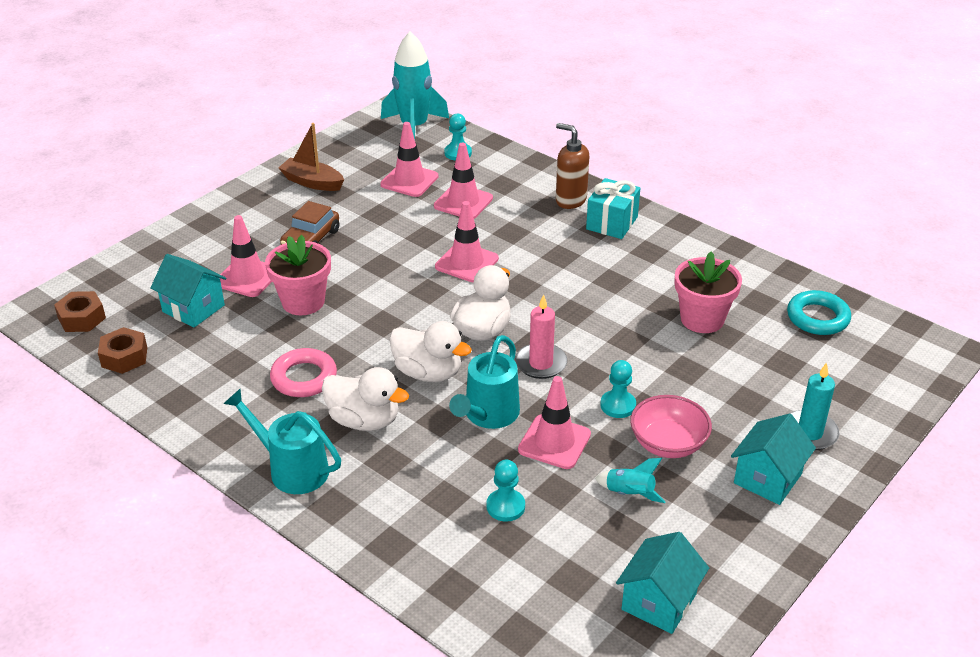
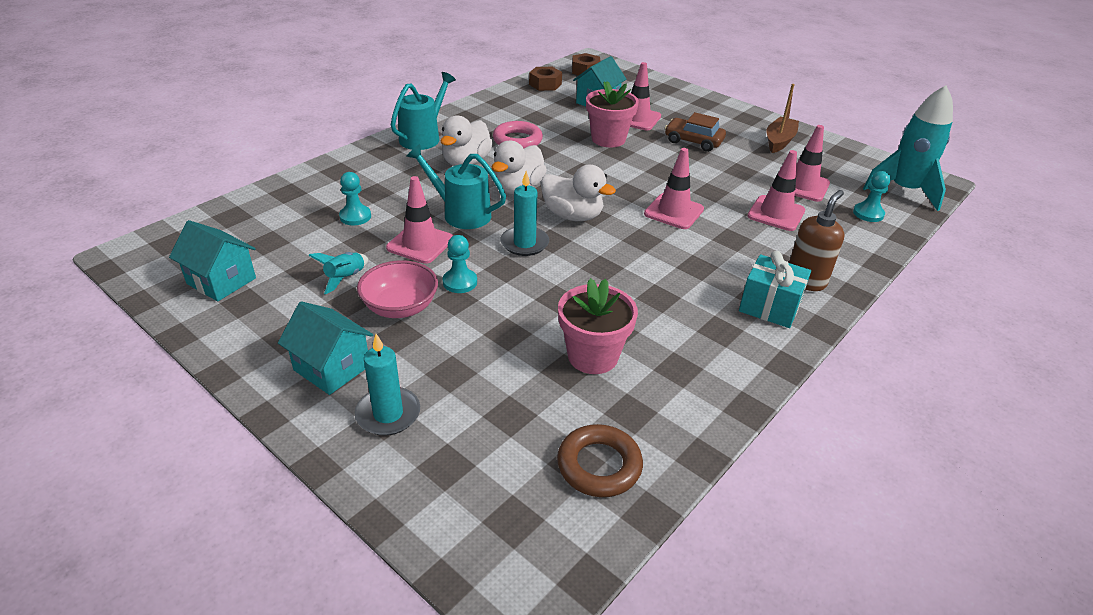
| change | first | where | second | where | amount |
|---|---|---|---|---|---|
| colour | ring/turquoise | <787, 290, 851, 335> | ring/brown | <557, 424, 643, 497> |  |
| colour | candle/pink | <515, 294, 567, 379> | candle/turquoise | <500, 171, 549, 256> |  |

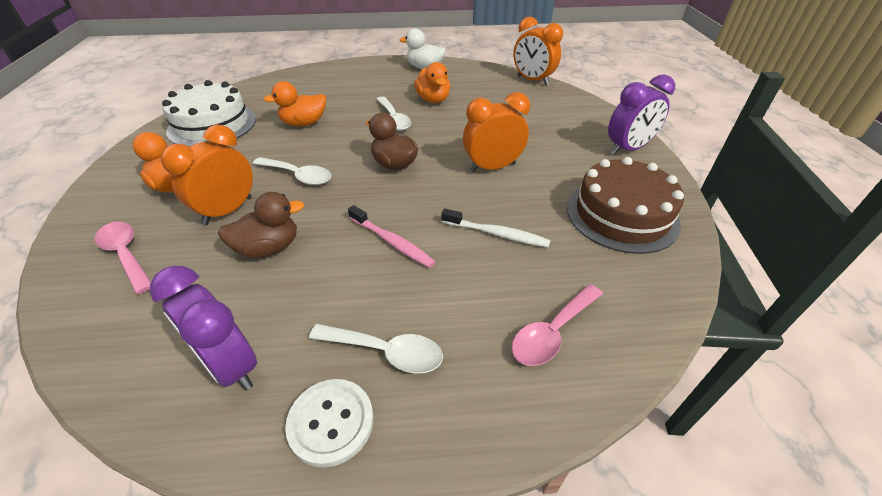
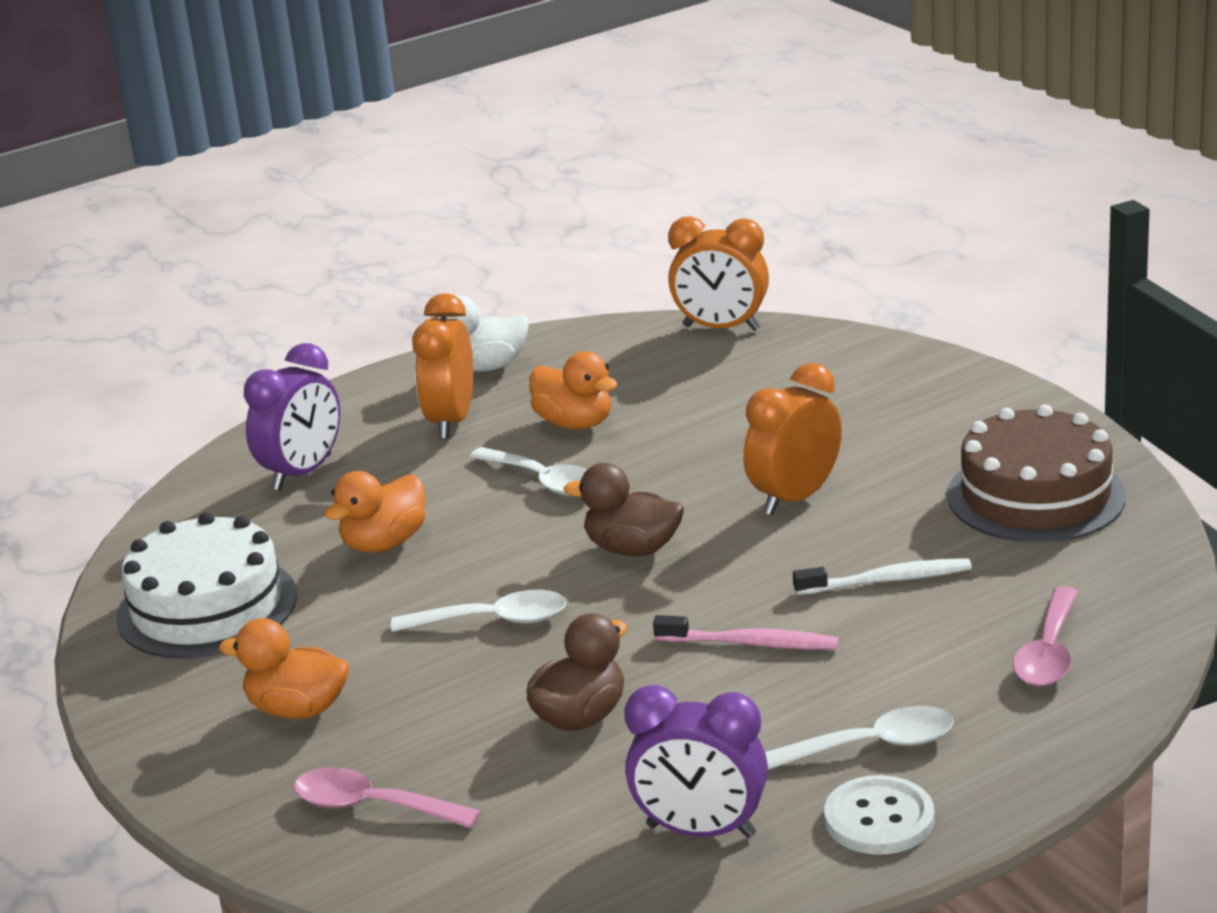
| change | first | where | second | where | amount |
|---|---|---|---|---|---|
| relocated | clock/purple | <608, 74, 675, 155> |  | <244, 343, 340, 491> |  |
| relocated | clock/orange | <161, 125, 253, 225> |  | <412, 293, 473, 439> |  |

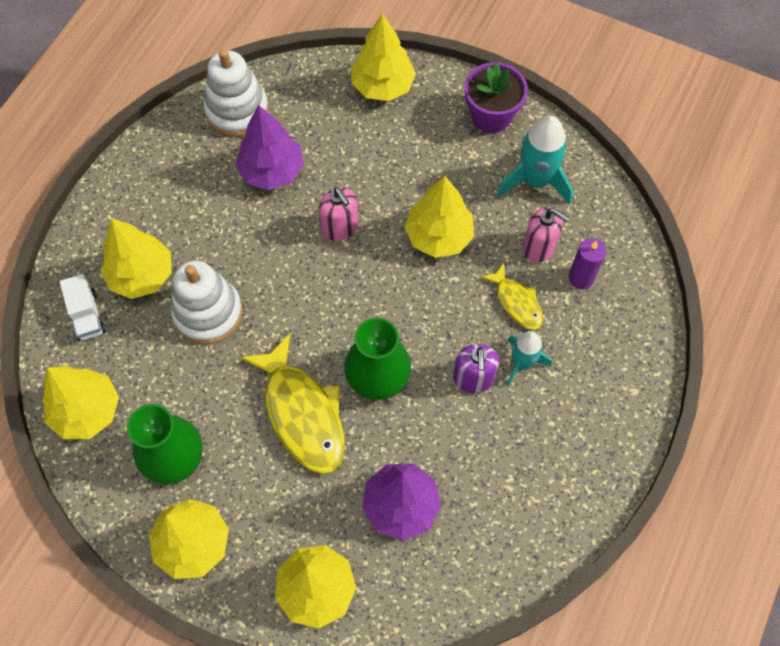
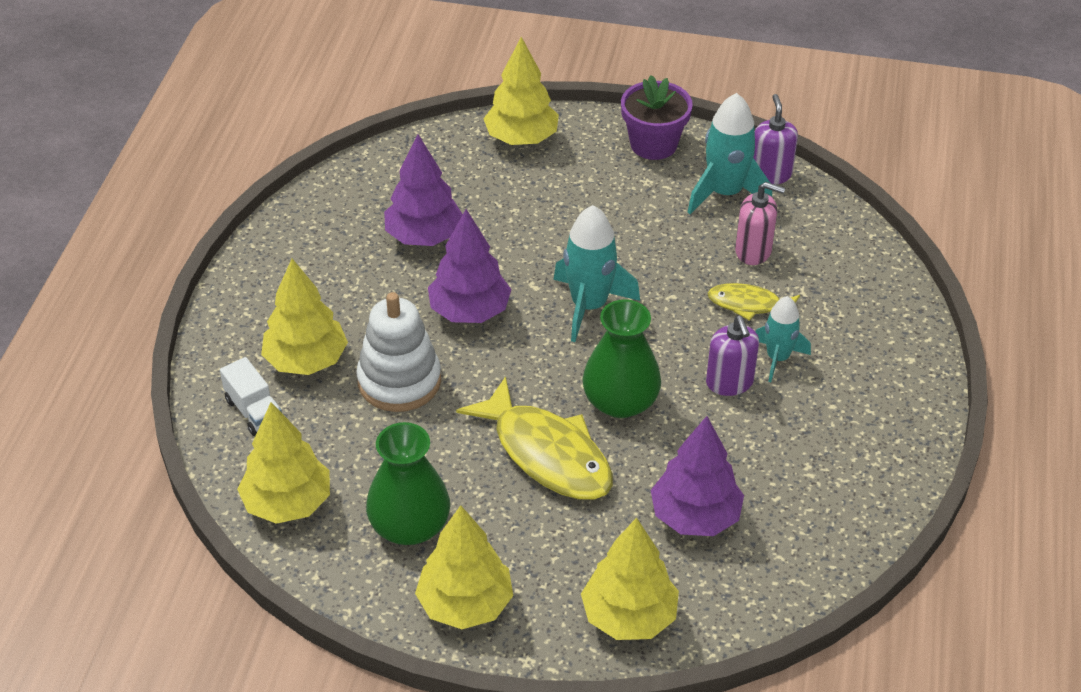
| change | first | where | second | where | amount |
|---|---|---|---|---|---|
| missing | stacking toy/white | <204, 49, 269, 137> |  |  |  |
| missing | tree/yellow | <404, 176, 474, 258> |  |  |  |
| missing | soap dispenser/pink | <319, 187, 359, 241> |  |  |  |
| missing | candle/purple | <569, 238, 606, 289> |  |  |  |
| spun | fish/yellow | <481, 263, 543, 330> |  | <708, 283, 800, 321> | 150 degrees clockwise |
| appeared |  |  | soap dispenser/purple | <753, 94, 798, 185> |  |
| appeared |  |  | rocket/turquoise | <553, 205, 640, 342> |  |
| appeared |  |  | tree/purple | <428, 209, 512, 323> |  |

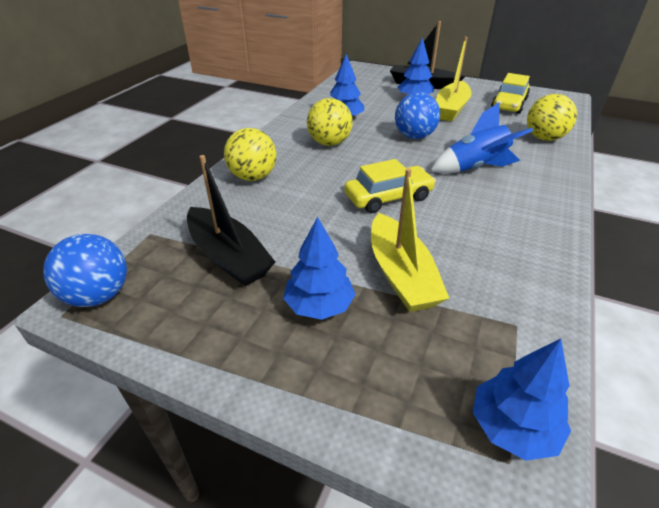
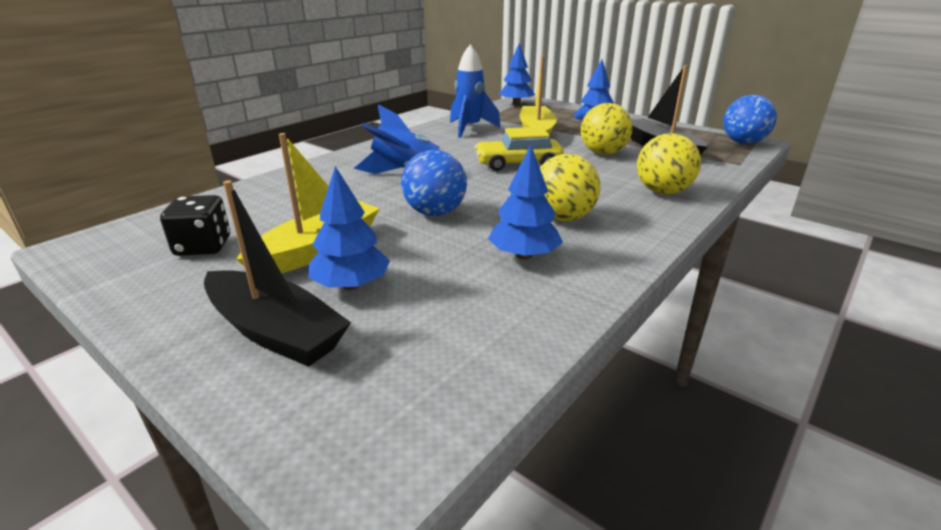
| change | first | where | second | where | amount |
|---|---|---|---|---|---|
| exchanged | car/yellow | <491, 73, 530, 114> | dice/black | <160, 195, 230, 256> |  |
| relocated | ball/yellow | <527, 94, 577, 141> |  | <581, 103, 632, 155> |  |
| appeared |  |  | rocket/blue | <450, 44, 501, 138> |  |

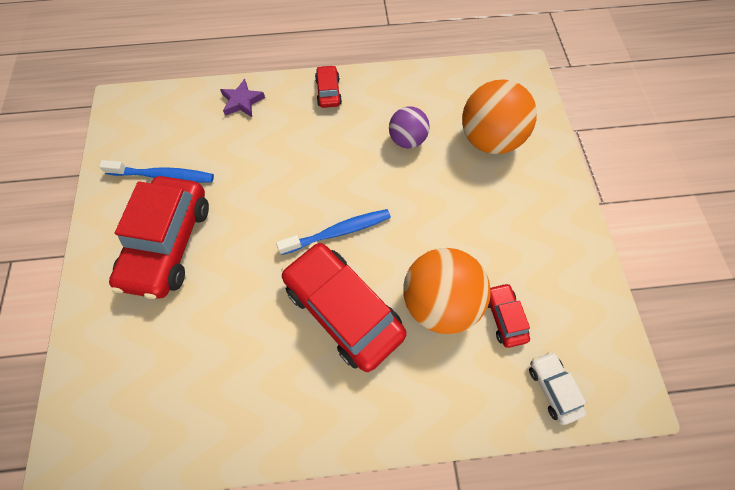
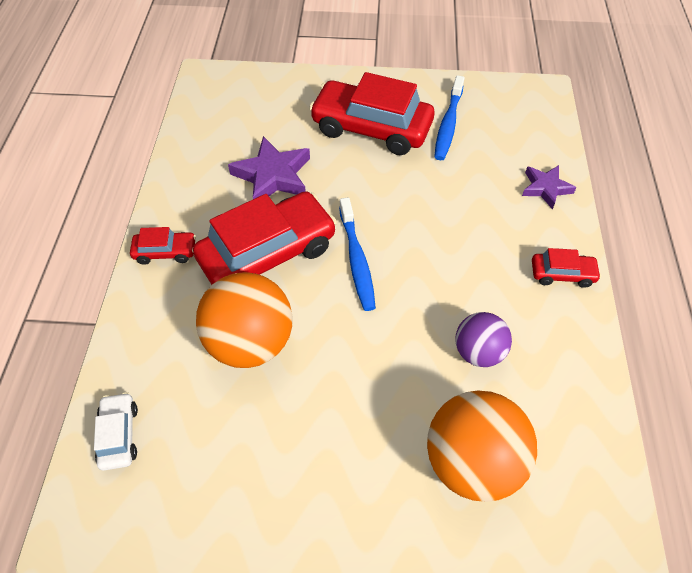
| change | first | where | second | where | amount |
|---|---|---|---|---|---|
| relocated | car/red | <488, 283, 530, 348> |  | <130, 227, 196, 265> |  |
| spun | car/white | <529, 352, 586, 425> |  | <94, 392, 138, 471> | 90 degrees counterclockwise |
| appeared |  |  | star/purple | <228, 136, 310, 199> |  |

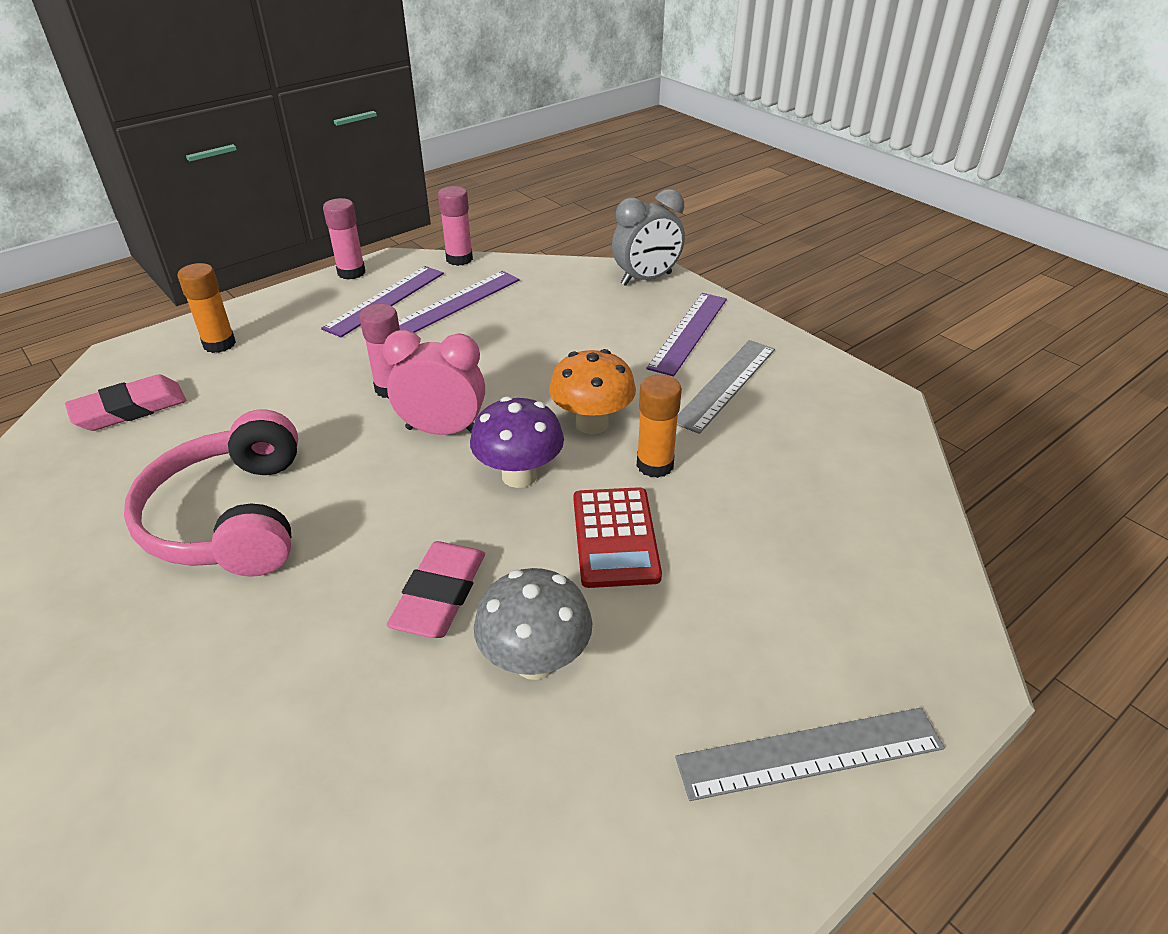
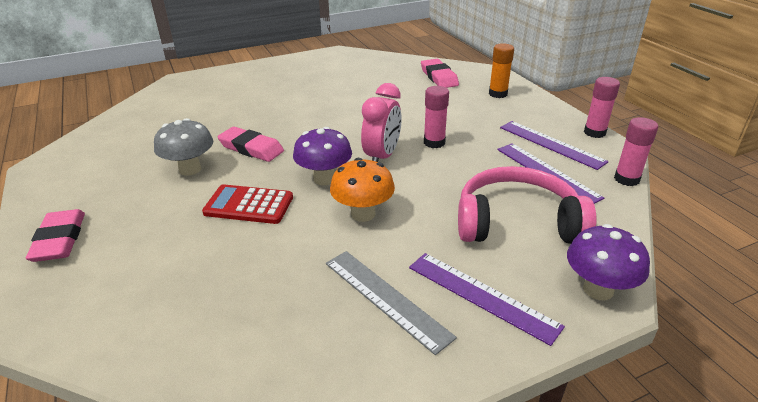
| change | first | where | second | where | amount |
|---|---|---|---|---|---|
| exchanged | clock/grey | <612, 189, 685, 286> | mushroom/purple | <567, 224, 650, 300> |  |
| missing | glue stick/orange | <637, 375, 682, 478> |  |  |  |
| relocated | headphones/pink | <124, 409, 298, 577> |  | <458, 166, 597, 244> |  |
| exchanged | ruler/grey | <675, 708, 945, 801> | eraser/pink | <26, 209, 85, 262> |  |

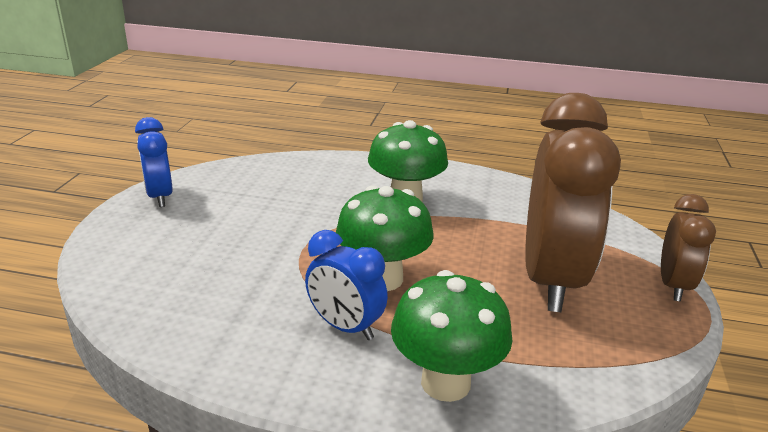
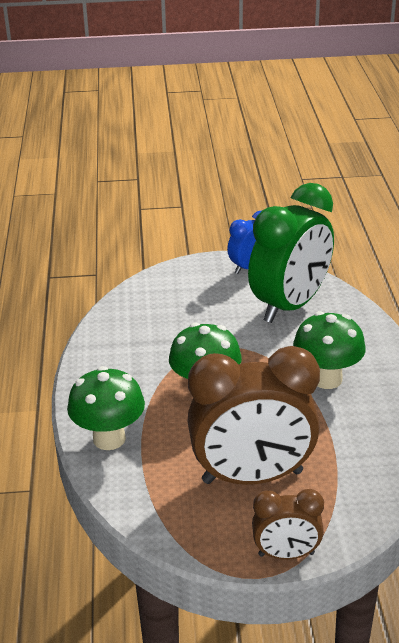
| change | first | where | second | where | amount |
|---|---|---|---|---|---|
| missing | clock/blue | <305, 230, 388, 340> |  |  |  |
| appeared |  |  | clock/green | <248, 183, 334, 323> |  |

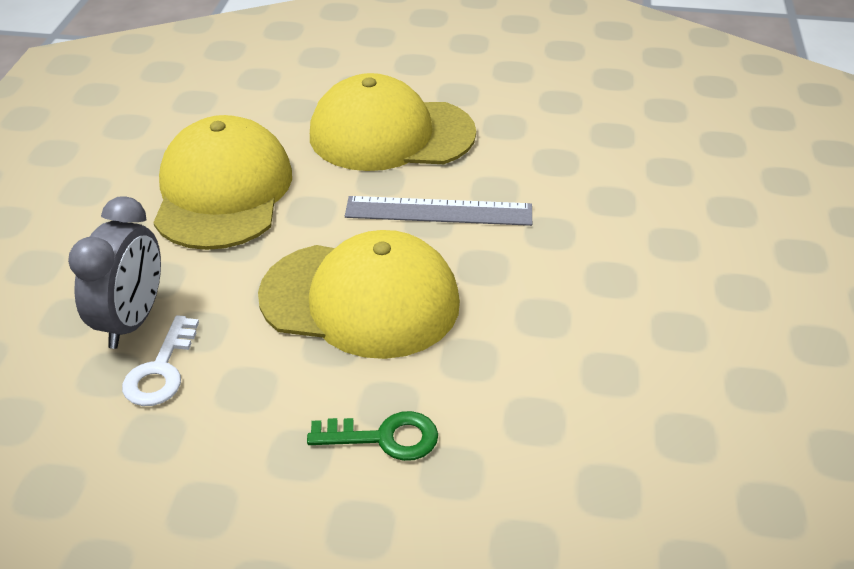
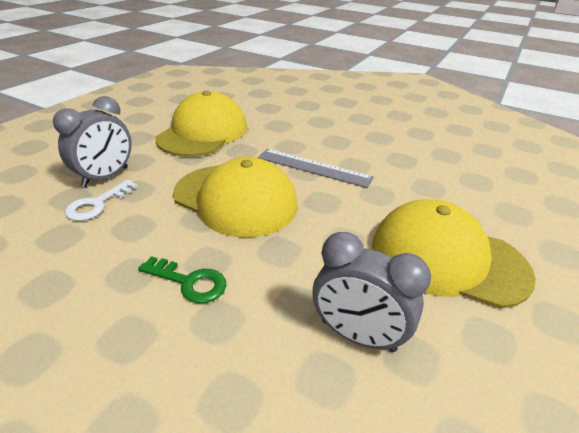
| change | first | where | second | where | amount |
|---|---|---|---|---|---|
| relocated | cap/yellow | <310, 73, 476, 171> |  | <372, 199, 536, 309> |  |
| appeared |  |  | clock/grey | <313, 232, 431, 352> |  |

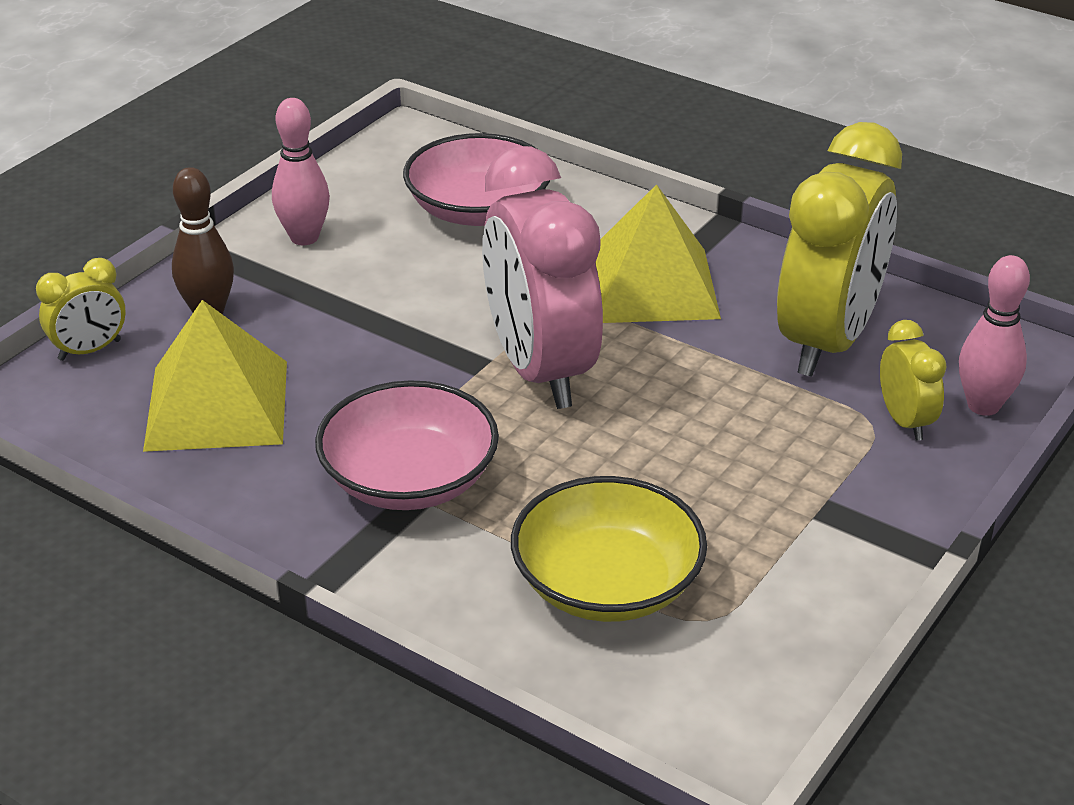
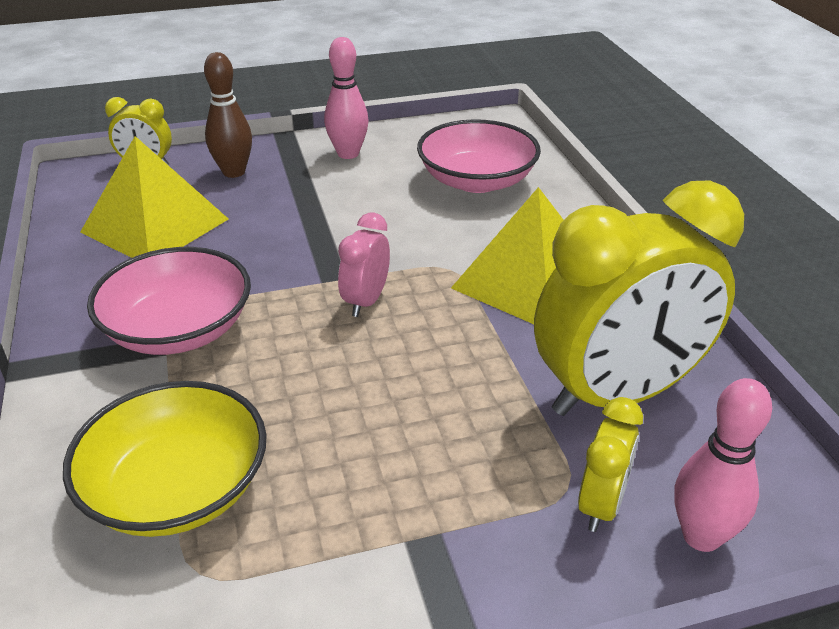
| change | first | where | second | where | amount |
|---|---|---|---|---|---|
| size | clock/pink | <482, 146, 603, 409> |  | <338, 213, 390, 317> | x0.45 |

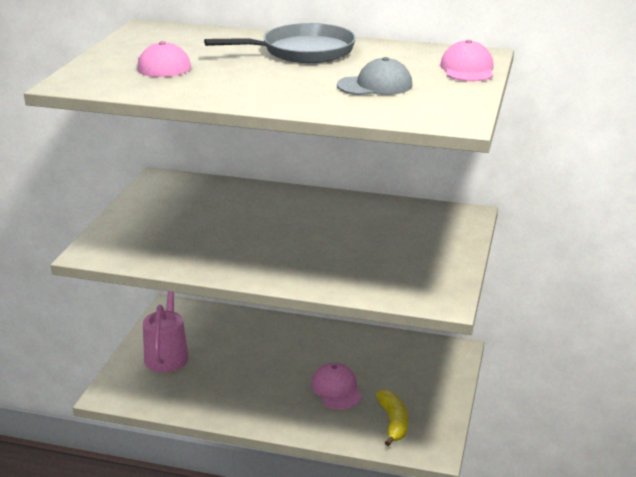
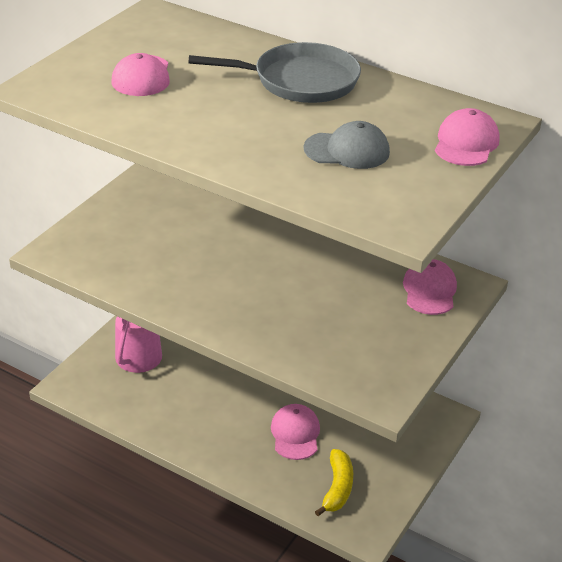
| change | first | where | second | where | amount |
|---|---|---|---|---|---|
| appeared |  |  | cap/pink | <403, 259, 457, 315> |  |

